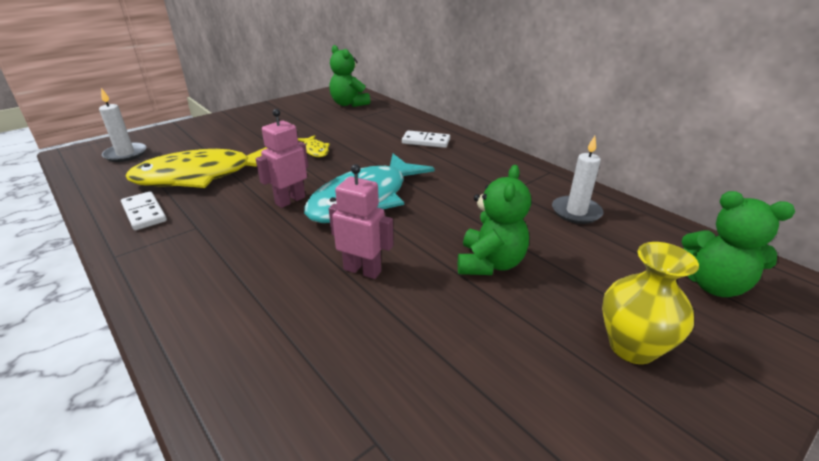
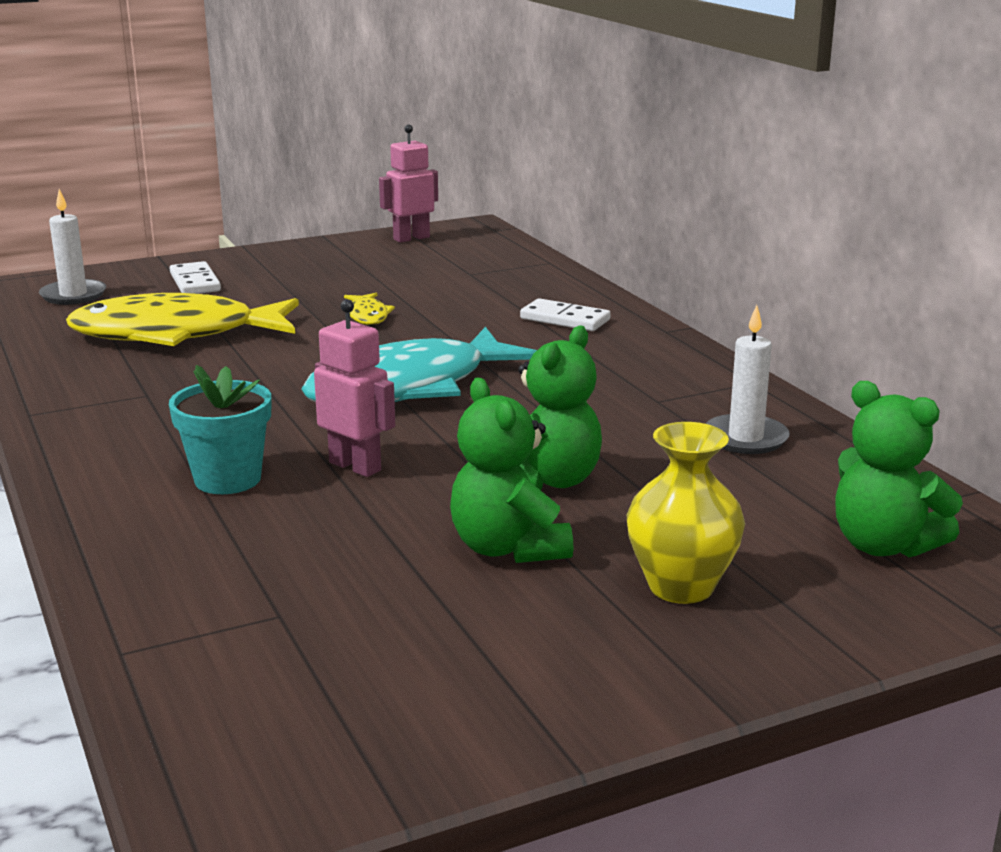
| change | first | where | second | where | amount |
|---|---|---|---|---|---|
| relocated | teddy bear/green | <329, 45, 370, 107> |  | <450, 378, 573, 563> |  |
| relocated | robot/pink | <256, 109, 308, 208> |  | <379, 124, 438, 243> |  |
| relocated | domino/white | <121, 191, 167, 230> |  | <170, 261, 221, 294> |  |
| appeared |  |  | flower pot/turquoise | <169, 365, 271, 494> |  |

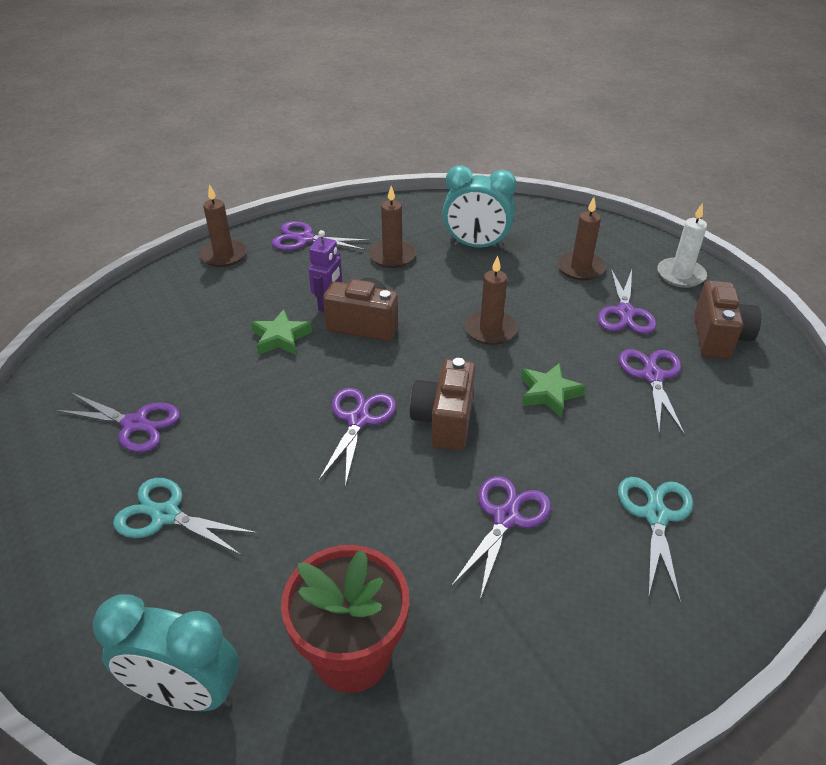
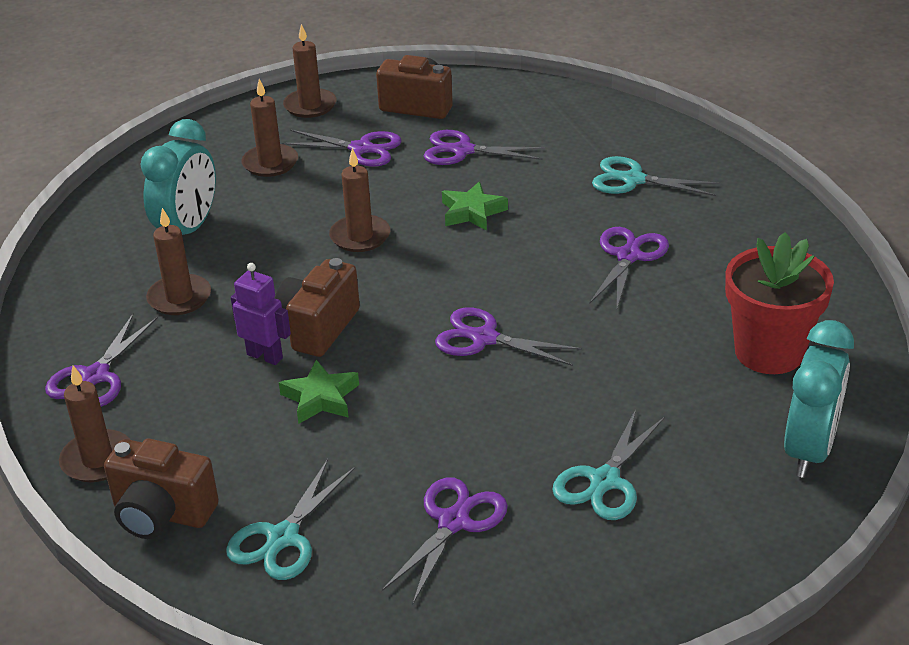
| change | first | where | second | where | amount |
|---|---|---|---|---|---|
| colour | candle/white | <657, 203, 707, 288> | candle/brown | <283, 24, 336, 118> |  |
| relocated | camera/brown | <410, 358, 476, 451> |  | <104, 439, 219, 539> |  |
| spun | scissors/purple | <452, 476, 551, 599> |  | <589, 227, 669, 308> | 75 degrees clockwise |
| appeared |  |  | scissors/turquoise | <226, 459, 355, 580> |  |

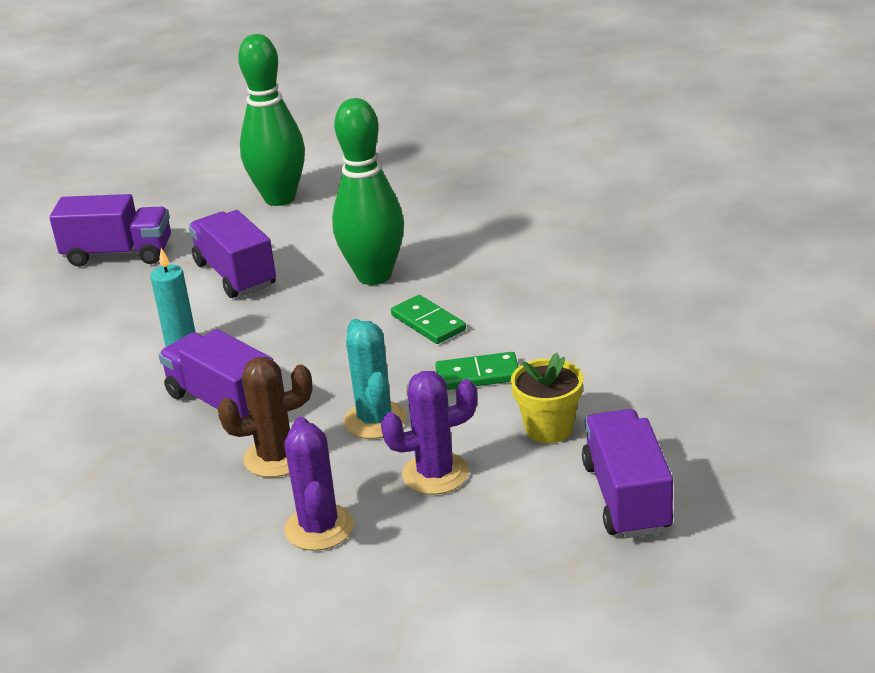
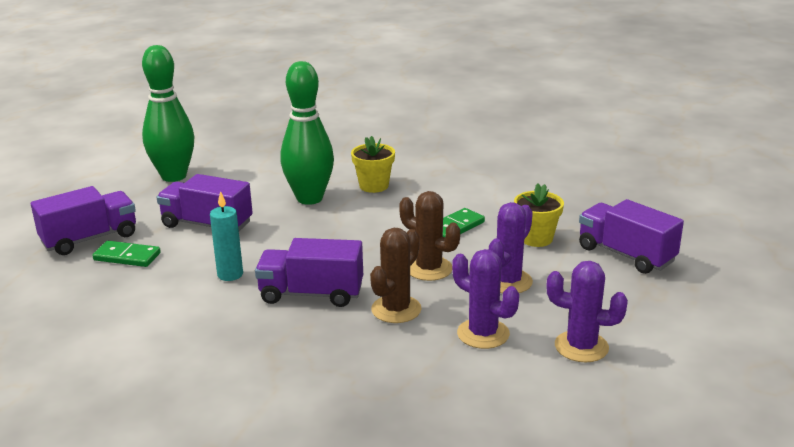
| change | first | where | second | where | amount |
|---|---|---|---|---|---|
| relocated | domino/green | <391, 295, 466, 344> |  | <92, 241, 161, 267> |  |
| colour | cactus/turquoise | <343, 319, 407, 439> | cactus/brown | <399, 191, 460, 281> |  |
| appeared |  |  | flower pot/yellow | <351, 136, 395, 193> |  |
| appeared |  |  | cactus/purple | <546, 261, 628, 362> |  |

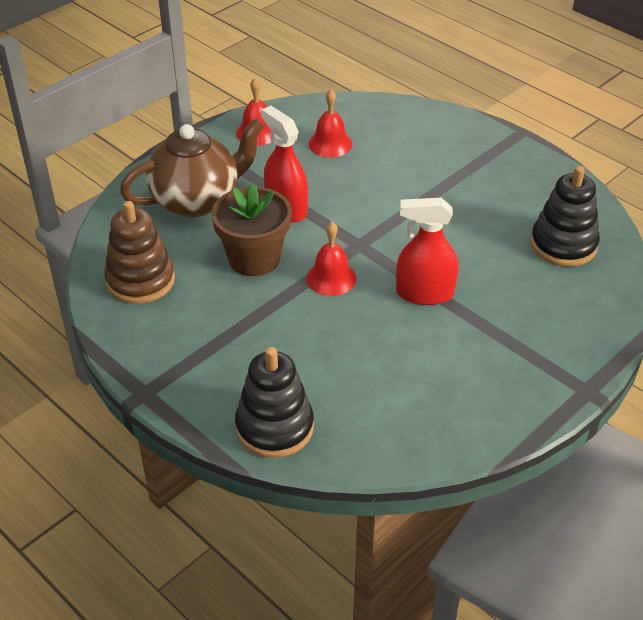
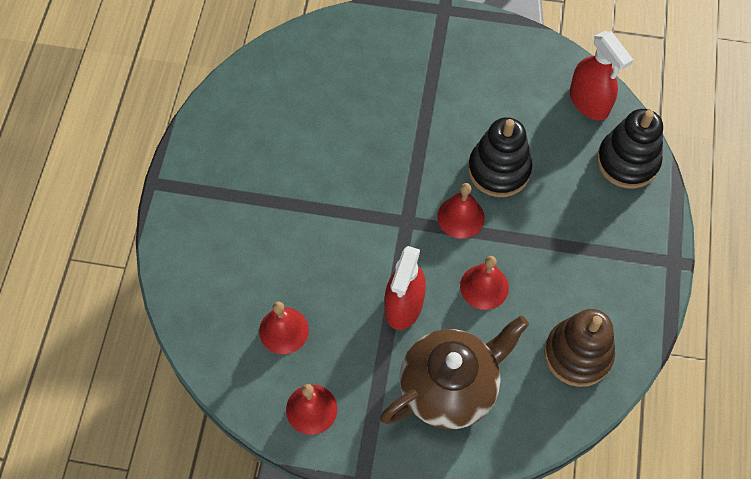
| change | first | where | second | where | amount |
|---|---|---|---|---|---|
| spun | teapot/brown | <120, 118, 264, 217> |  | <380, 316, 529, 429> | 120 degrees clockwise |
| relocated | stacking toy/black | <531, 166, 600, 267> |  | <468, 117, 532, 197> |  |
| exchanged | flower pot/brown | <211, 183, 292, 276> | bell/red | <460, 256, 509, 310> |  |
| relocated | spray bottle/red | <396, 198, 459, 305> |  | <570, 31, 633, 120> |  |

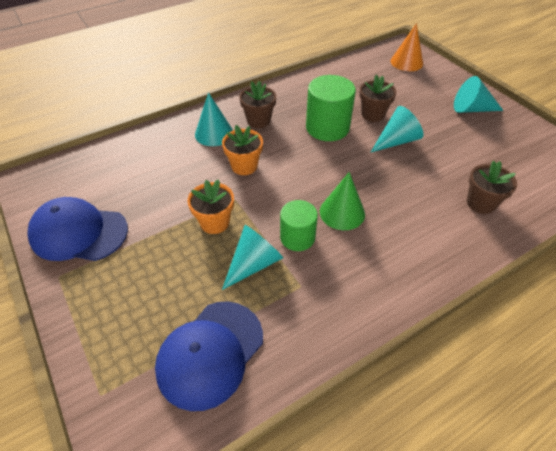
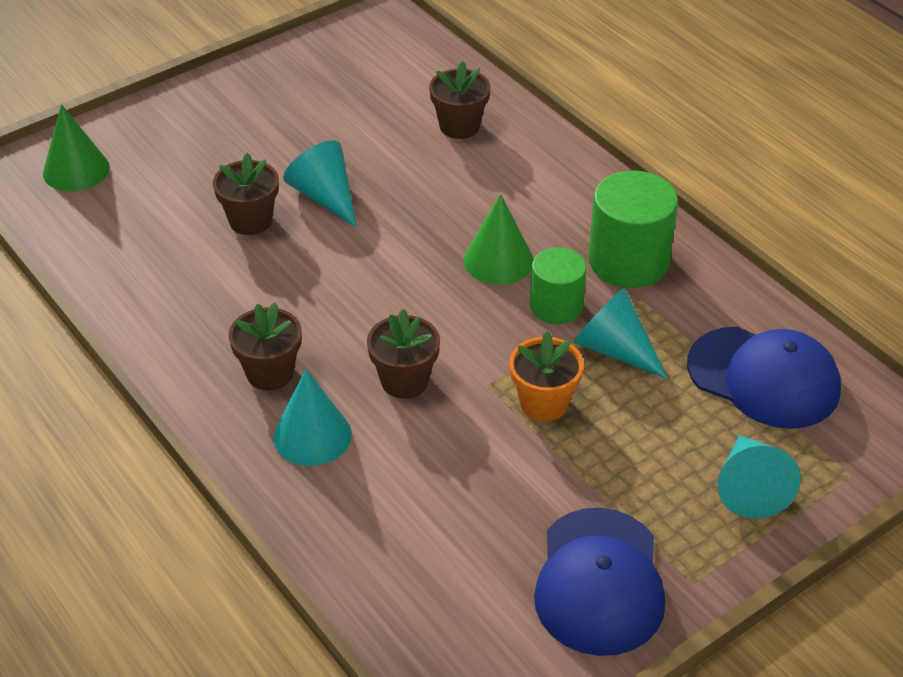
| change | first | where | second | where | amount |
|---|---|---|---|---|---|
| colour | cone/orange | <391, 23, 423, 71> | cone/green | <43, 104, 110, 191> |  |
| relocated | cylinder/green | <306, 75, 356, 141> |  | <589, 171, 678, 288> |  |
| relocated | cone/turquoise | <454, 76, 504, 113> |  | <718, 435, 801, 519> |  |
| colour | flower pot/orange | <222, 125, 263, 175> | flower pot/brown | <367, 309, 440, 399> |  |

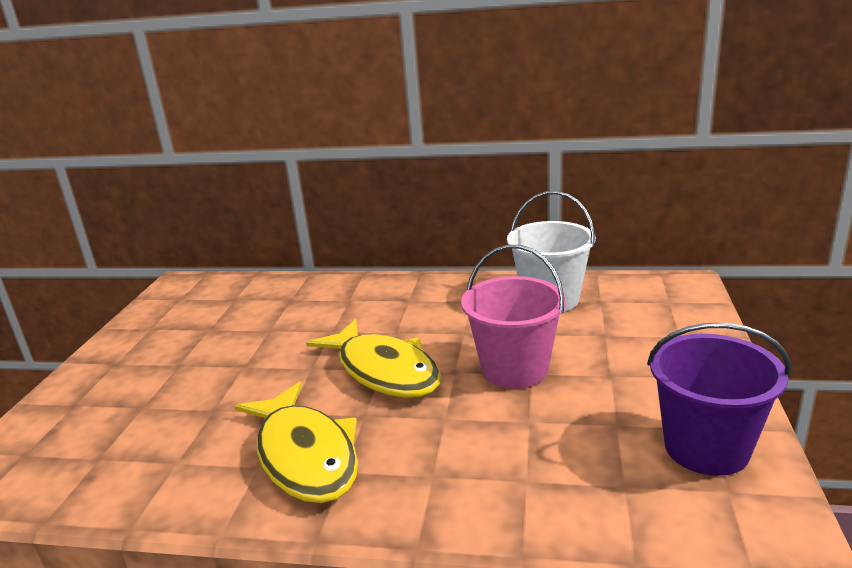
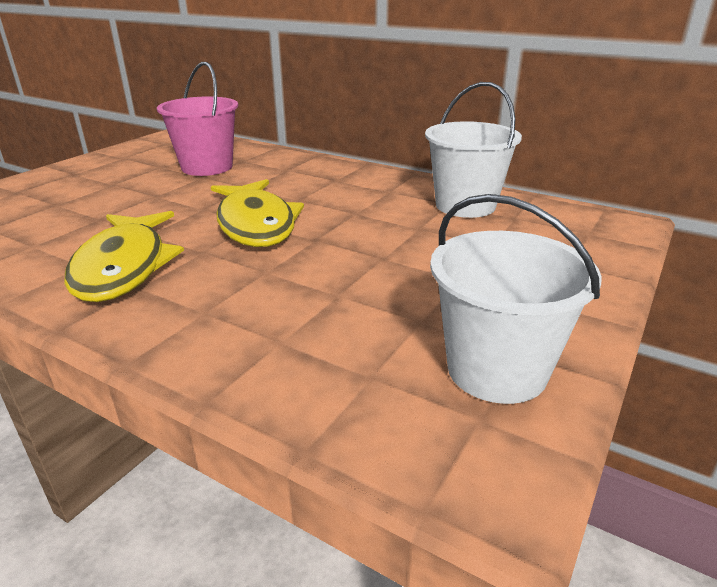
| change | first | where | second | where | amount |
|---|---|---|---|---|---|
| relocated | bucket/pink | <461, 245, 566, 389> |  | <157, 62, 238, 176> |  |
| colour | bucket/purple | <647, 323, 791, 476> | bucket/white | <430, 194, 602, 404> |  |

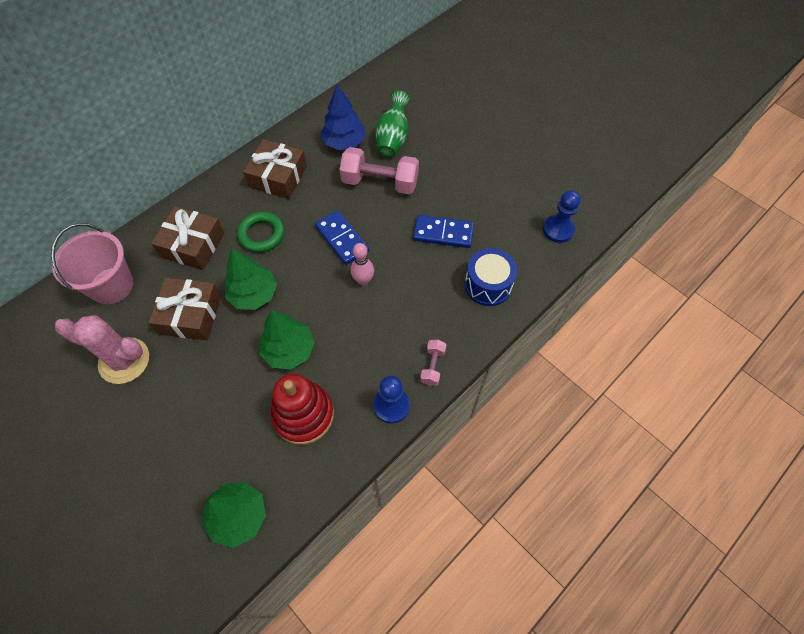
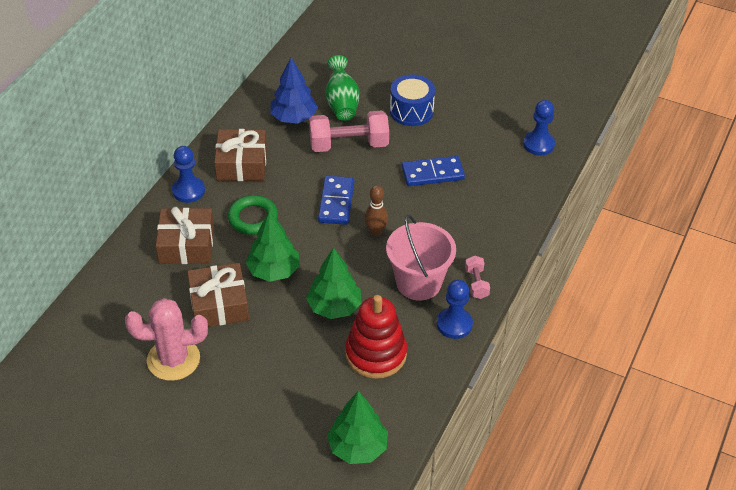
| change | first | where | second | where | amount |
|---|---|---|---|---|---|
| spun | domino/blue | <315, 210, 369, 265> |  | <318, 176, 354, 225> | 60 degrees clockwise |
| relocated | bucket/pink | <51, 223, 134, 305> |  | <386, 214, 456, 301> |  |
| colour | bowling pin/pink | <351, 243, 374, 286> | bowling pin/brown | <364, 185, 388, 236> |  |
| relocated | drum/blue | <465, 248, 517, 306> |  | <390, 74, 435, 126> |  |
| appeared |  |  | pawn/blue | <172, 146, 205, 203> |  |

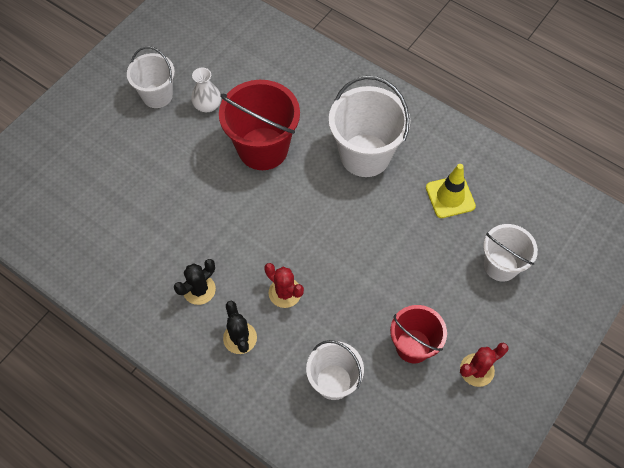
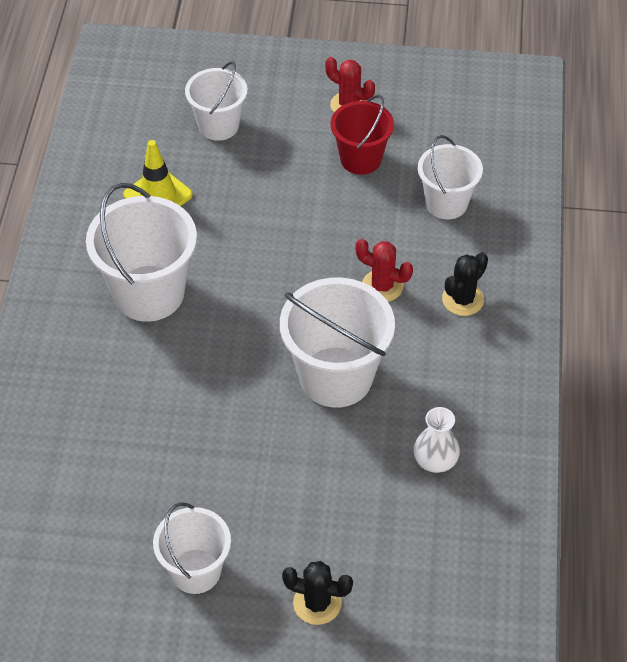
| change | first | where | second | where | amount |
|---|---|---|---|---|---|
| relocated | vase/white | <191, 68, 221, 112> |  | <413, 407, 460, 473> |  |
| missing | bucket/red | <219, 80, 300, 170> |  |  |  |
| relocated | cactus/black | <174, 259, 216, 305> |  | <282, 561, 353, 625> |  |
| spun | cactus/red | <264, 263, 304, 308> |  | <355, 239, 413, 302> | 75 degrees counterclockwise |
| appeared |  |  | bucket/white | <280, 278, 395, 408> |  |

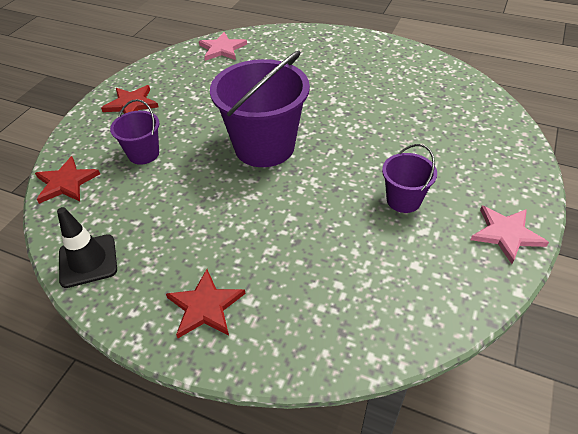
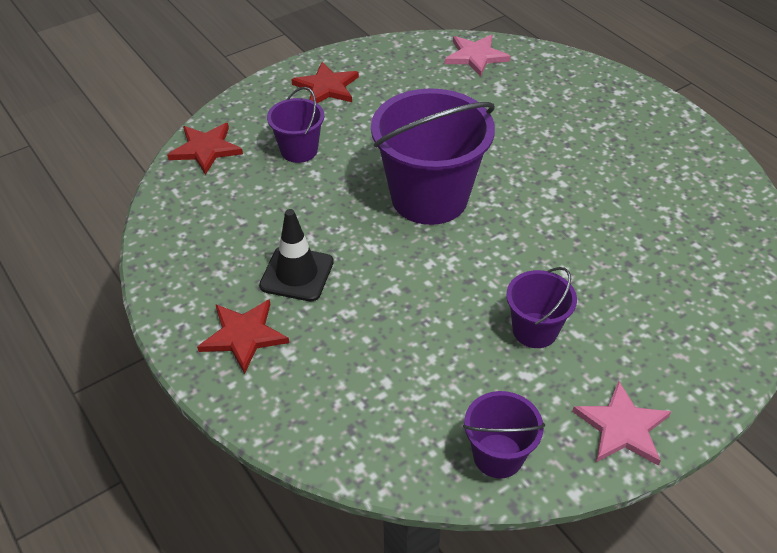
| change | first | where | second | where | amount |
|---|---|---|---|---|---|
| relocated | traffic cone/black | <57, 207, 117, 288> |  | <259, 209, 334, 301> |  |
| appeared |  |  | bucket/purple | <463, 391, 545, 478> |  |

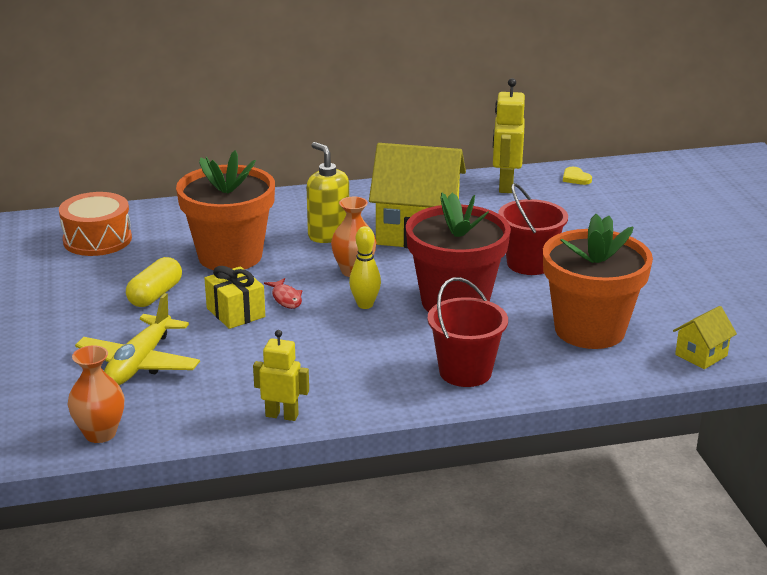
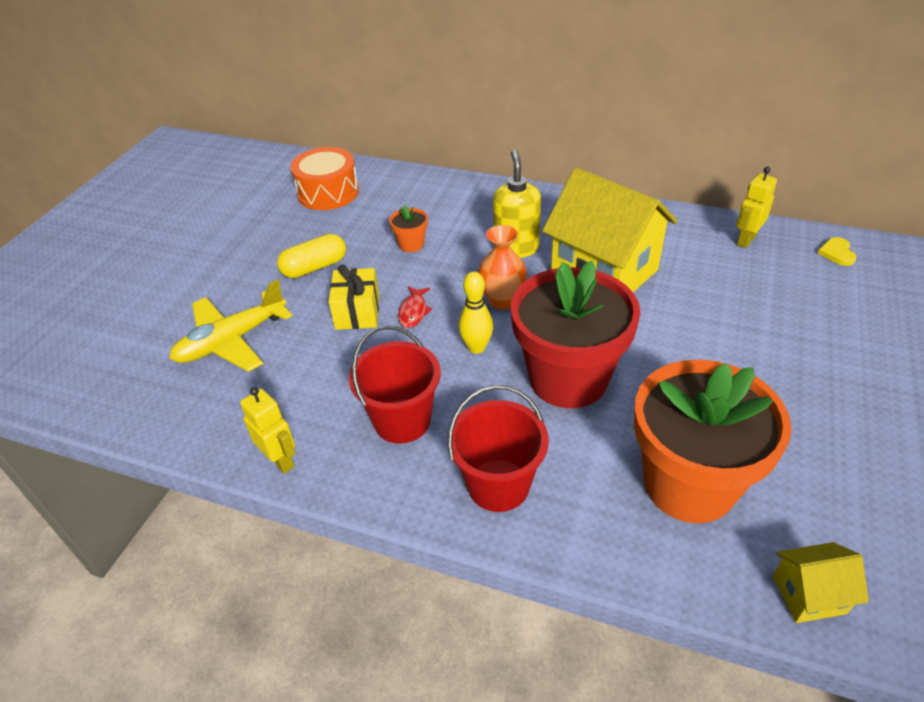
| change | first | where | second | where | amount |
|---|---|---|---|---|---|
| size | robot/yellow | <493, 78, 525, 193> |  | <736, 167, 777, 248> | x0.65 |
| size | flower pot/orange | <176, 150, 275, 270> |  | <389, 205, 428, 252> | x0.40 |
| relocated | bucket/red | <498, 183, 568, 275> |  | <349, 325, 441, 444> |  |
| missing | vase/orange | <67, 345, 124, 443> |  |  |  |

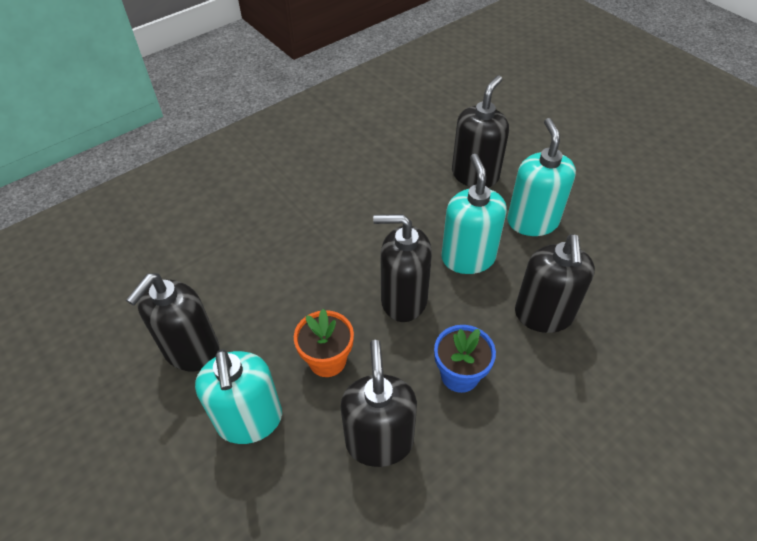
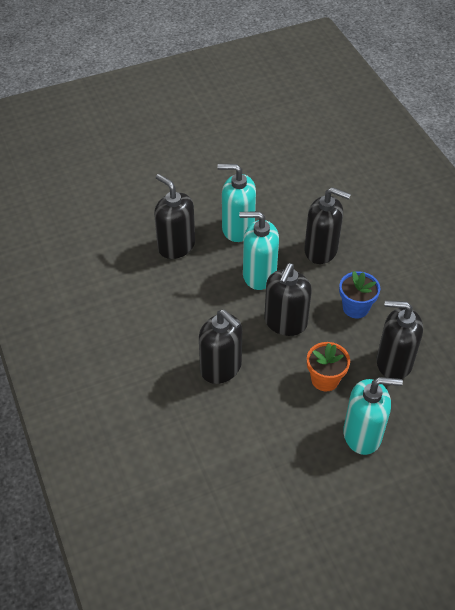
| change | first | where | second | where | amount |
|---|---|---|---|---|---|
| relocated | soap dispenser/black | <126, 273, 220, 372> |  | <199, 310, 242, 384> |  |

